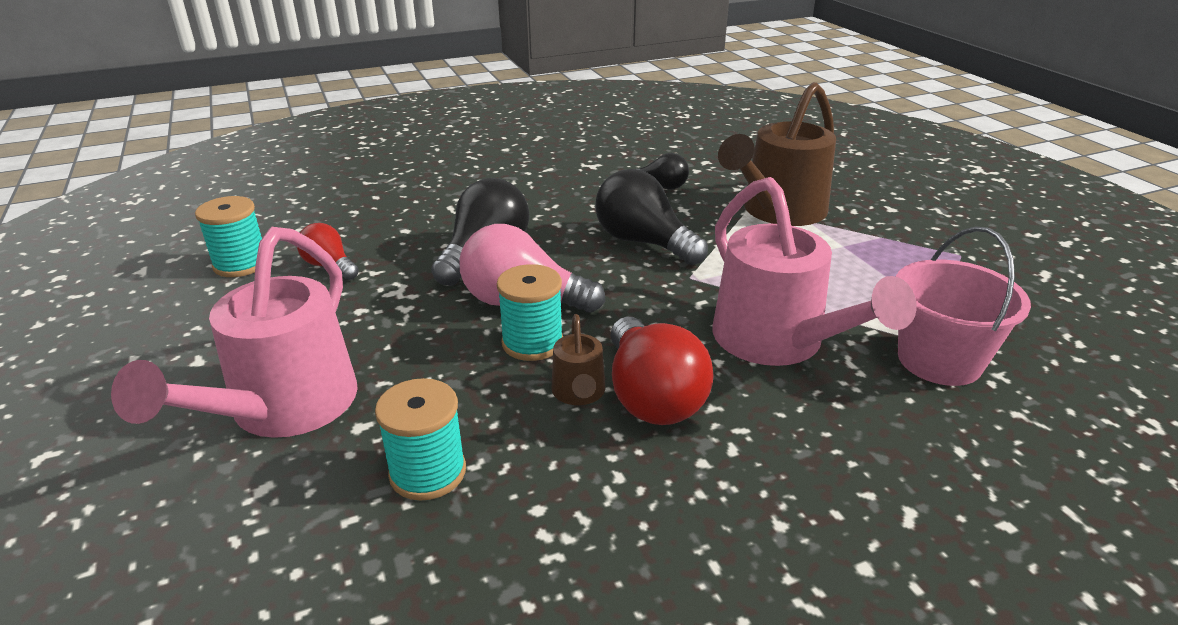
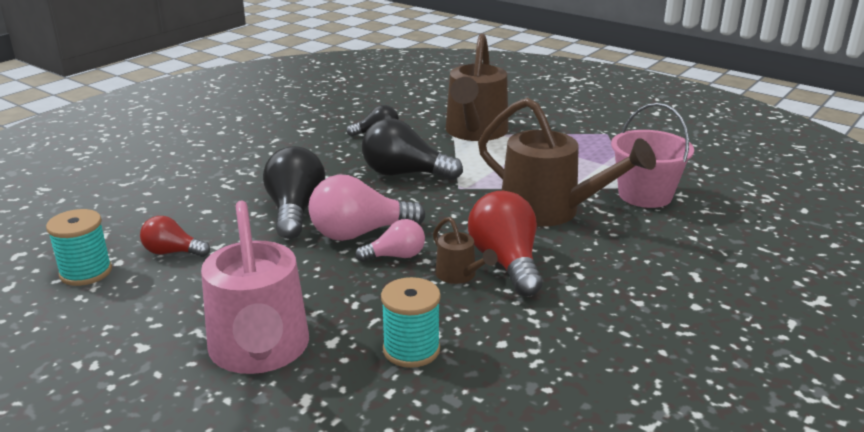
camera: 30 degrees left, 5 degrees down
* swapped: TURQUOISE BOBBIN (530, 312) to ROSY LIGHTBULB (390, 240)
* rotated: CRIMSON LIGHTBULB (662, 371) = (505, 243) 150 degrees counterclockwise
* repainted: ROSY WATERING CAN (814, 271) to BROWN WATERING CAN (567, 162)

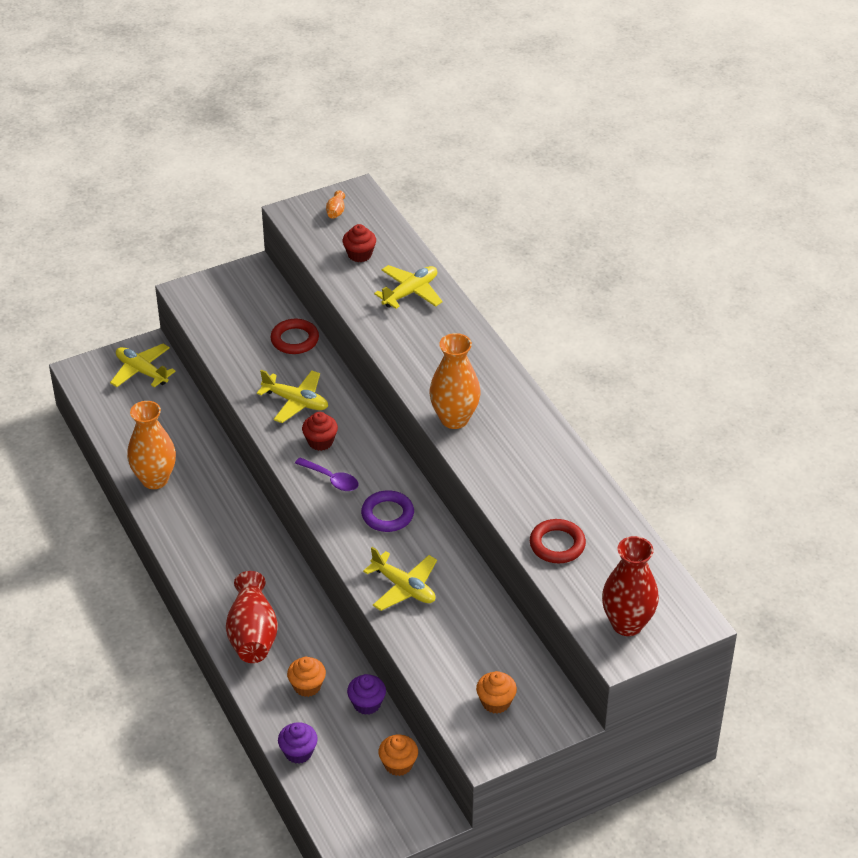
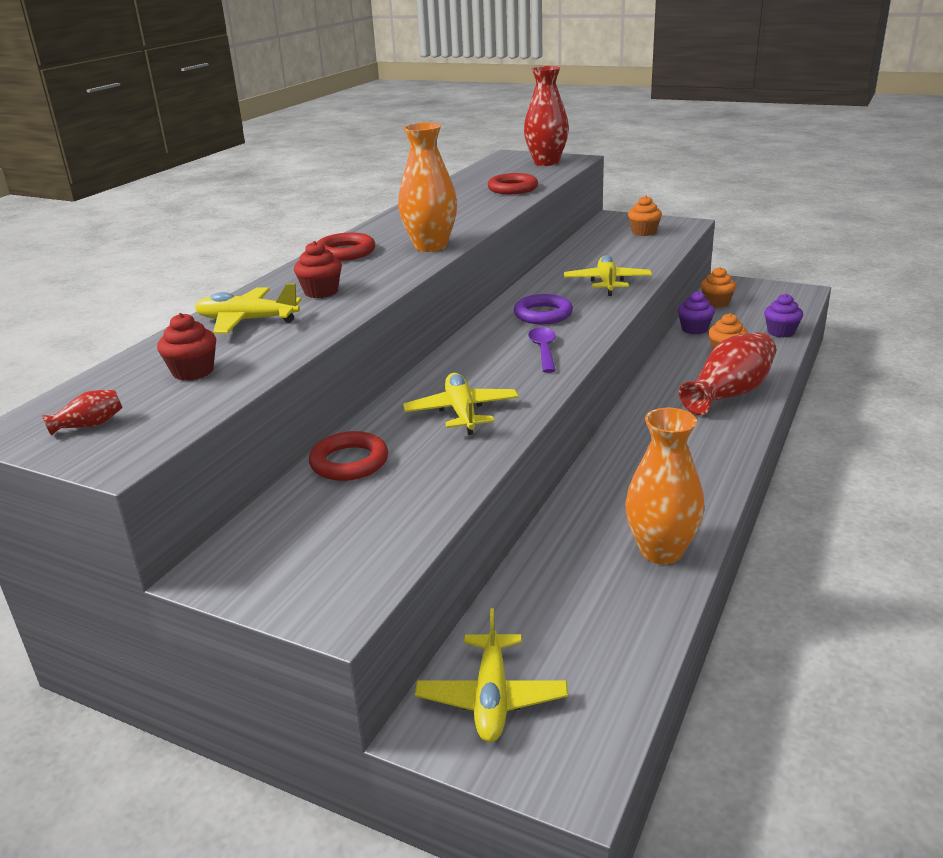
camera: 125 degrees left, 15 degrees down
* shifted: CRIMSON FAIRY CAKE (320, 431) to (318, 269)
* repainted: ORANGE VASE (335, 204) to CRIMSON VASE (82, 413)
* new: CRIMSON TORUS (346, 246)

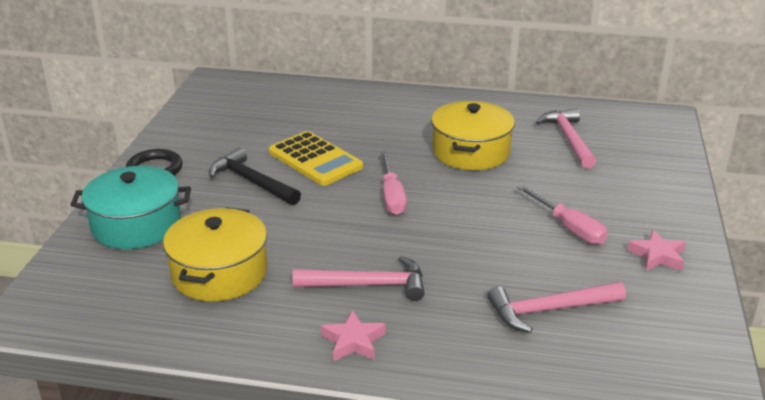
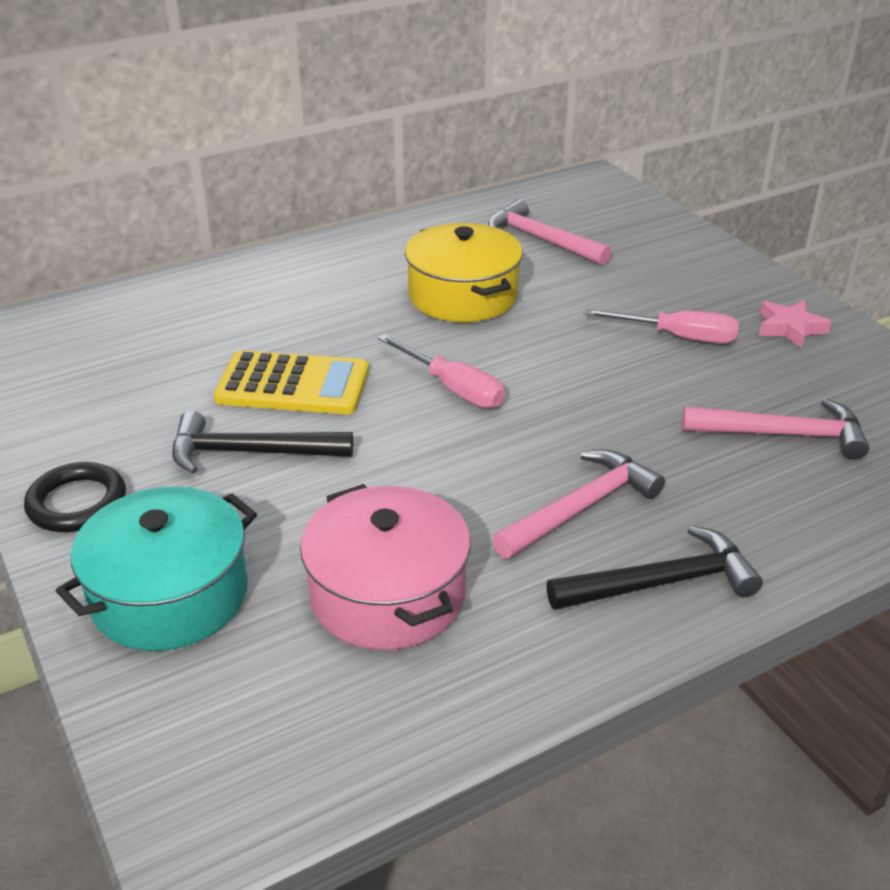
camera: 40 degrees left, 5 degrees up
* repainted: GOLDEN POT (215, 254) to ROSY POT (385, 567)
* swapped: ROSY FIVE-POINTED STAR (353, 335) to JET-BLACK CARPENTER'S HAMMER (654, 567)
* rotated: ROSY CARPENTER'S HAMMER (556, 307) = (775, 429) 120 degrees counterclockwise

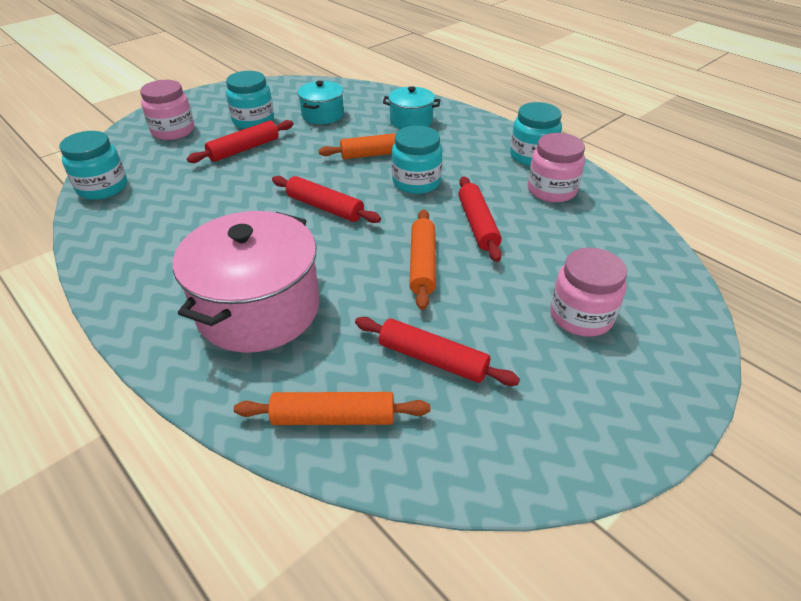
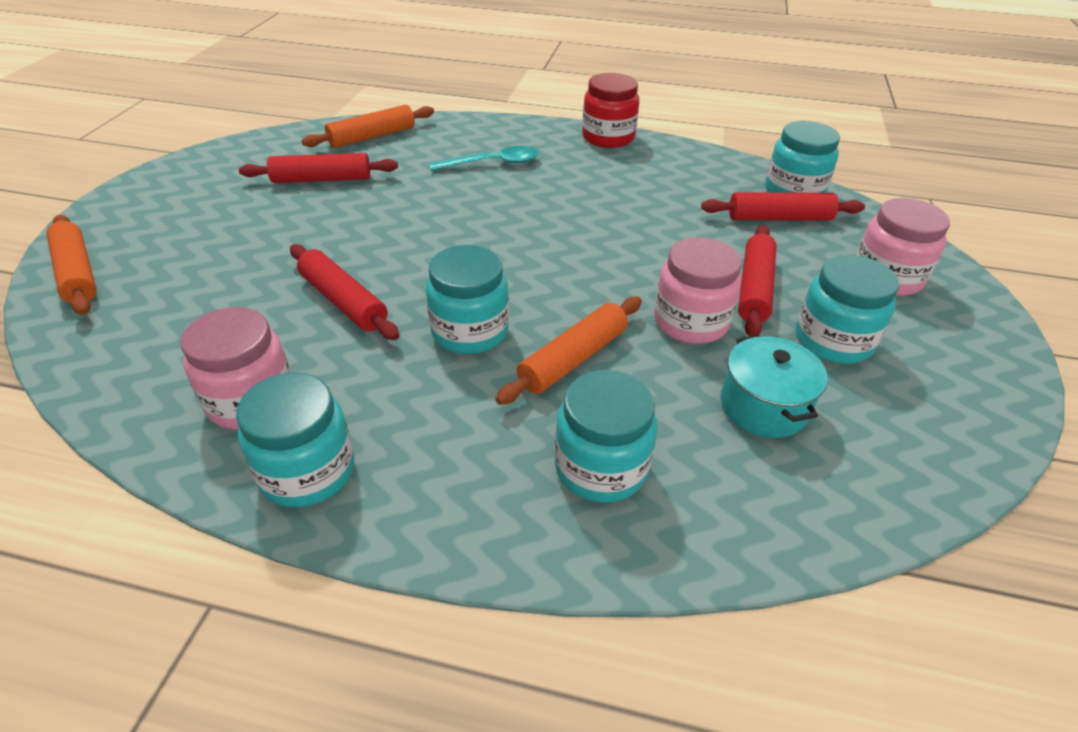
camera: 145 degrees right, 0 degrees up
* swapped: ROSY POT (246, 282) to TURQUOISE TABLESPOON (484, 158)
* shifted: CRIMSON PASTRY ROLLER (326, 199) to (783, 206)
* swapped: TURQUOISE POT (411, 108) to TURQUOISE JAM JAR (605, 436)
* shifted: ORANGE PASTRY ROLLER (422, 259) to (71, 265)
* shifted: ROSY JAM JAR (588, 292) to (697, 290)
* new: CRIMSON JAM JAR (610, 110)

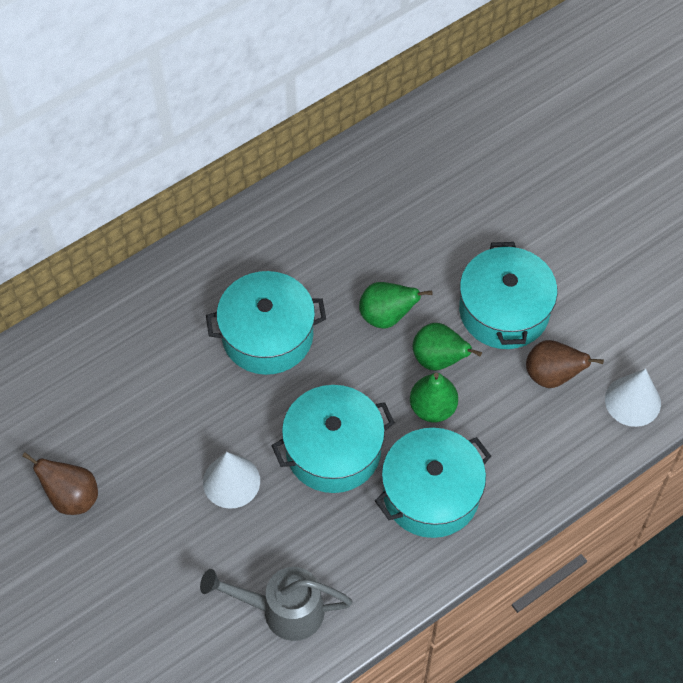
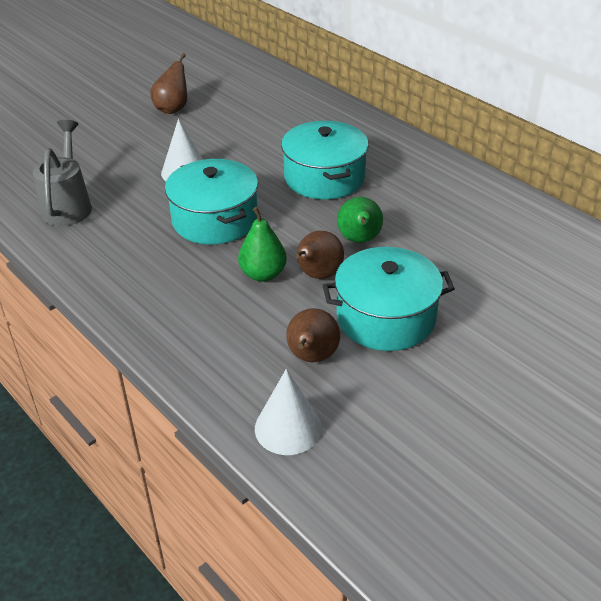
camera: 85 degrees right, 20 degrees down
* gone: TURQUOISE POT (433, 483)
* repainted: GREEN PEAR (447, 346) to BROWN PEAR (319, 255)

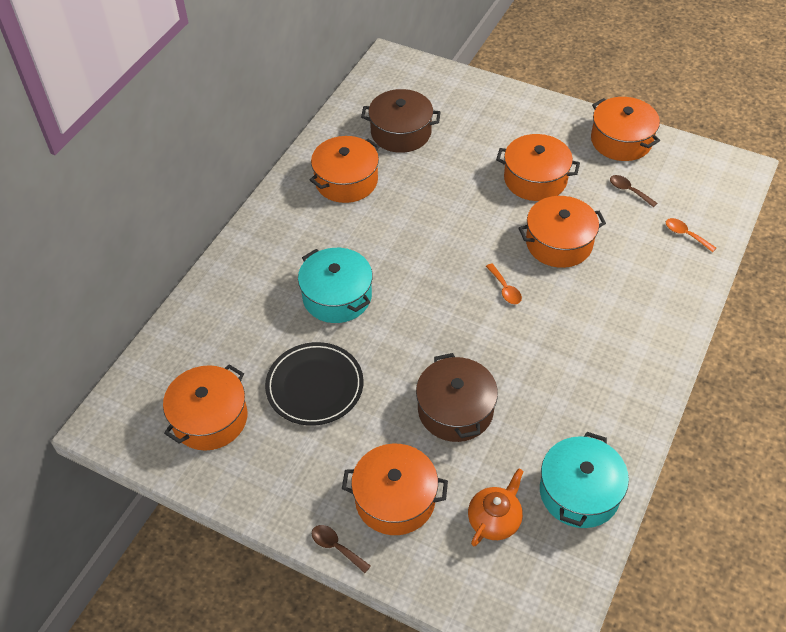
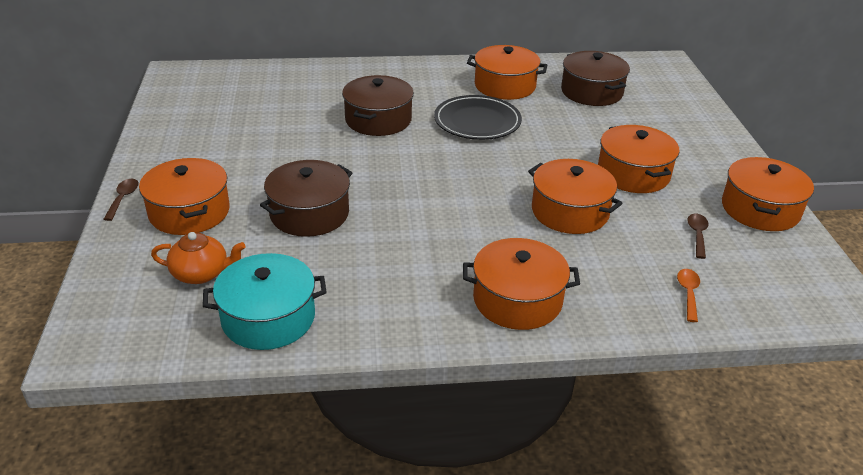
camera: 55 degrees right, 15 degrees down
* shifted: ORANGE POT (205, 407) to (521, 284)
* shifted: JET-BLACK PLATE (314, 384) to (478, 117)
* repainted: TURQUOISE POT (335, 285) to BROWN POT (378, 105)
* gone: ORANGE TABLESPOON (504, 283)

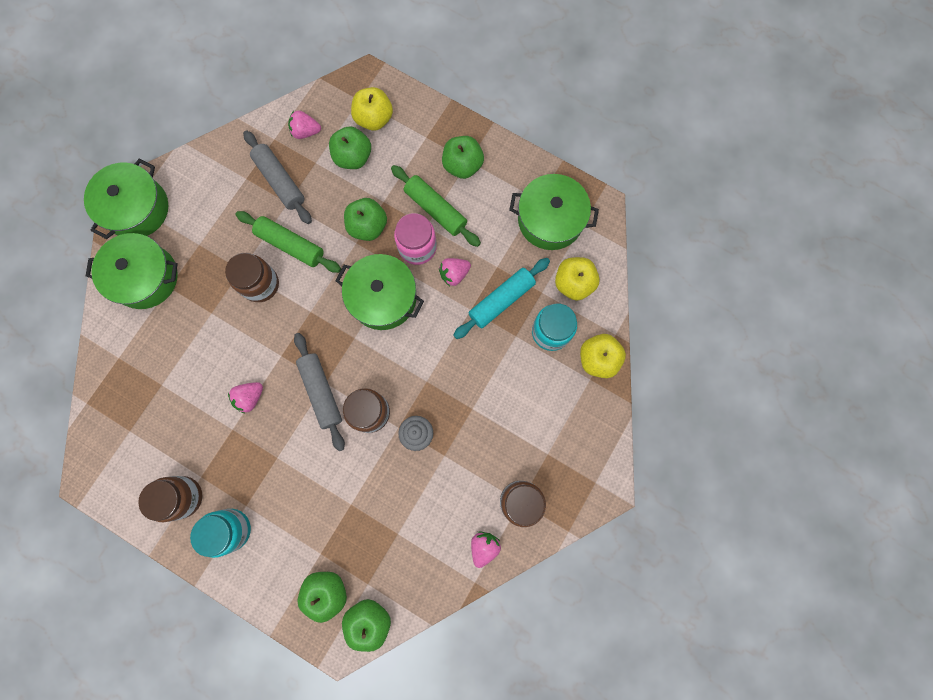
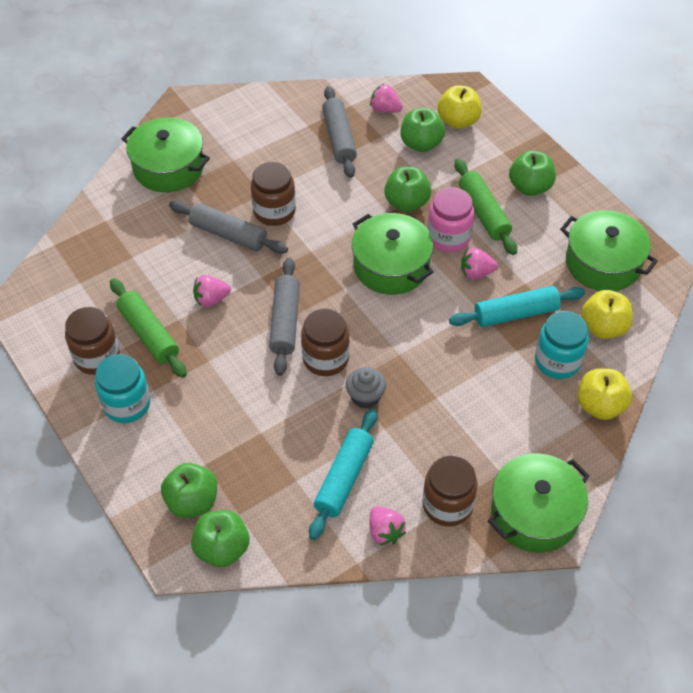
camera: 25 degrees right, 25 degrees down
* shifted: GREEN POT (126, 198) to (538, 503)
* shifted: GREEN PASTRY ROLLER (288, 242) to (148, 328)
* rotated: ROSY TOY STRAWBERRY (486, 549) = (388, 525) 105 degrees clockwise
* new: GRAY PASTRY ROLLER (228, 227)
* new: TURQUOISE PASTRY ROLLER (343, 474)

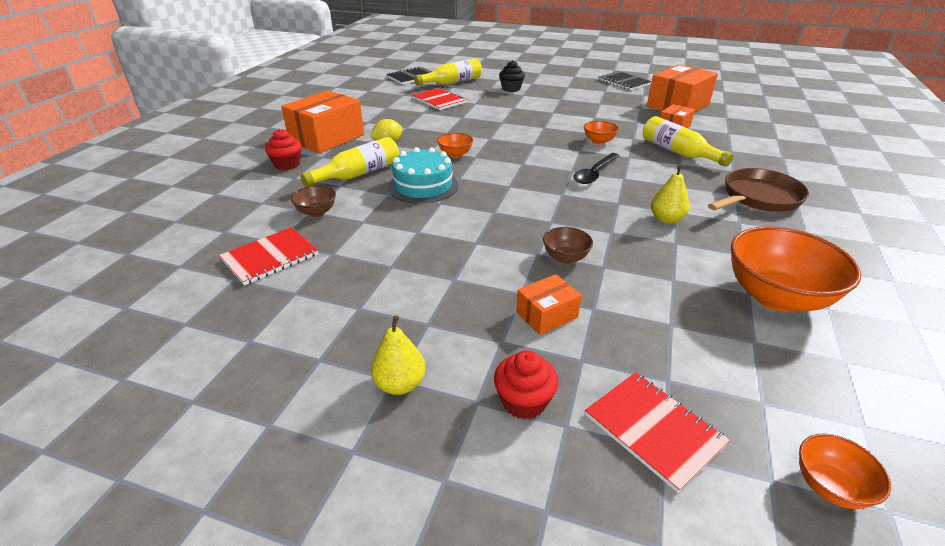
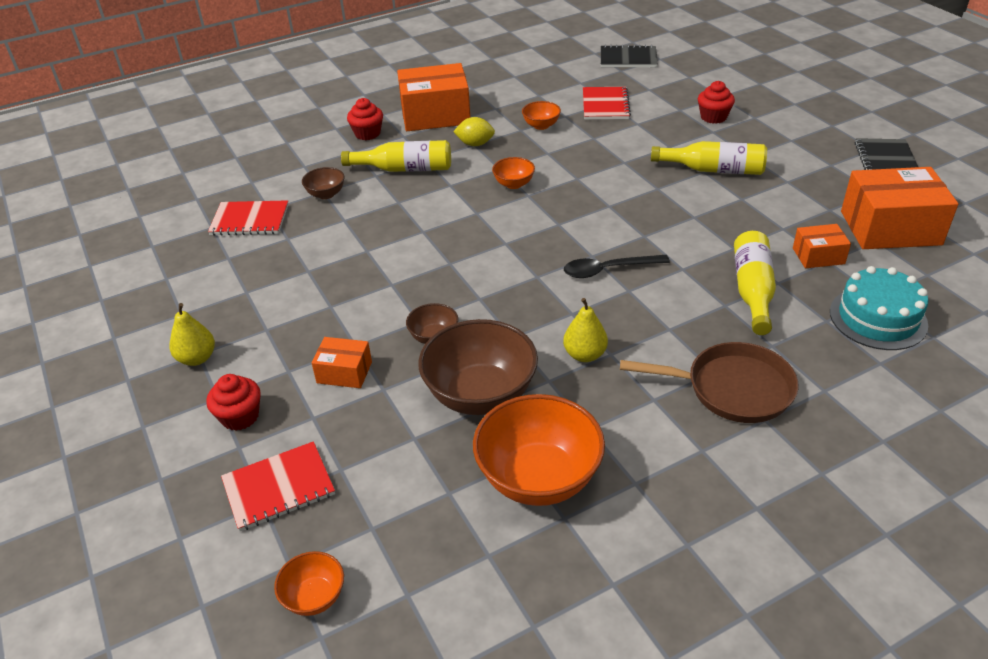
camera: 45 degrees right, 5 degrees up
* shifted: TURQUOISE CAKE (423, 175) to (879, 308)
* shifted: GOLDEN BOTTLE (448, 71) to (709, 158)
* repainted: JET-BLACK FAIRY CAKE (512, 76) to CRIMSON FAIRY CAKE (716, 102)
* shifted: ORANGE SERVING BOWL (601, 132) to (541, 115)
* rotated: CRIMSON EXERCISE BOOK (657, 432) = (278, 486) 60 degrees clockwise
* new: BROWN SERVING BOWL (478, 367)

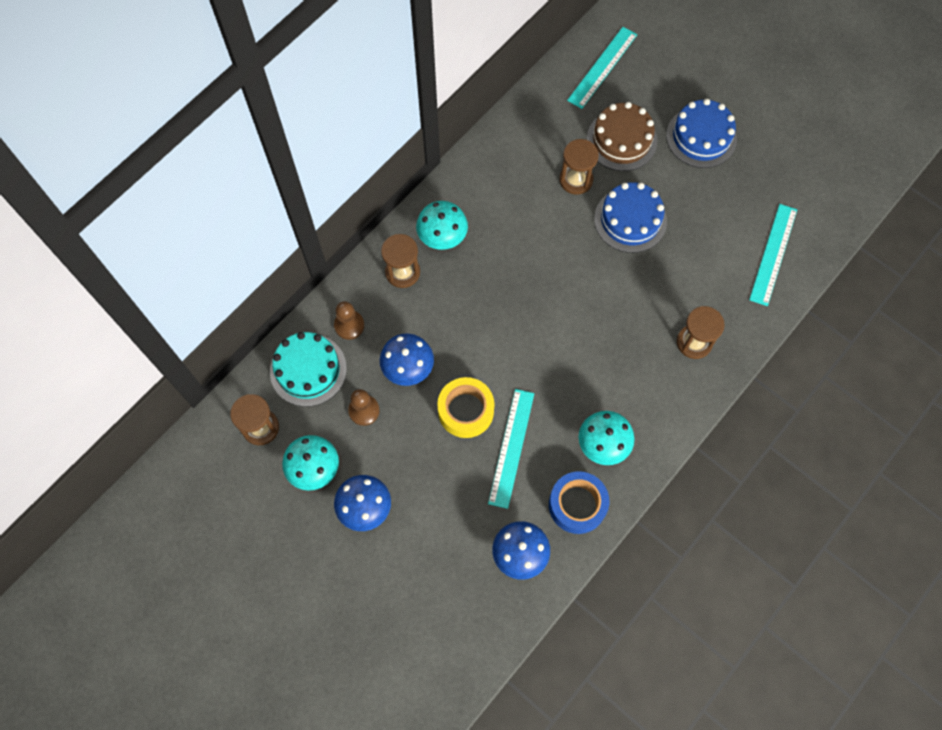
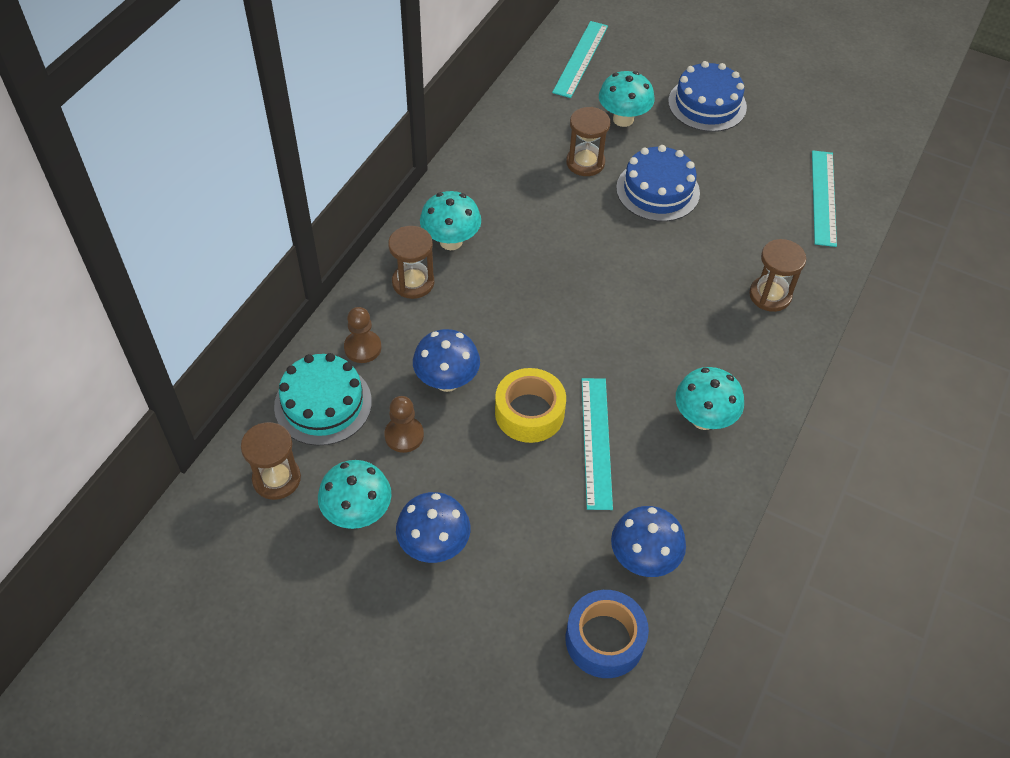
camera: 15 degrees left, 15 degrees down
* shifted: COBALT TAPE (579, 502) to (607, 634)
* swapped: BROWN CAKE (622, 136) to TURQUOISE MUSHROOM (626, 99)

